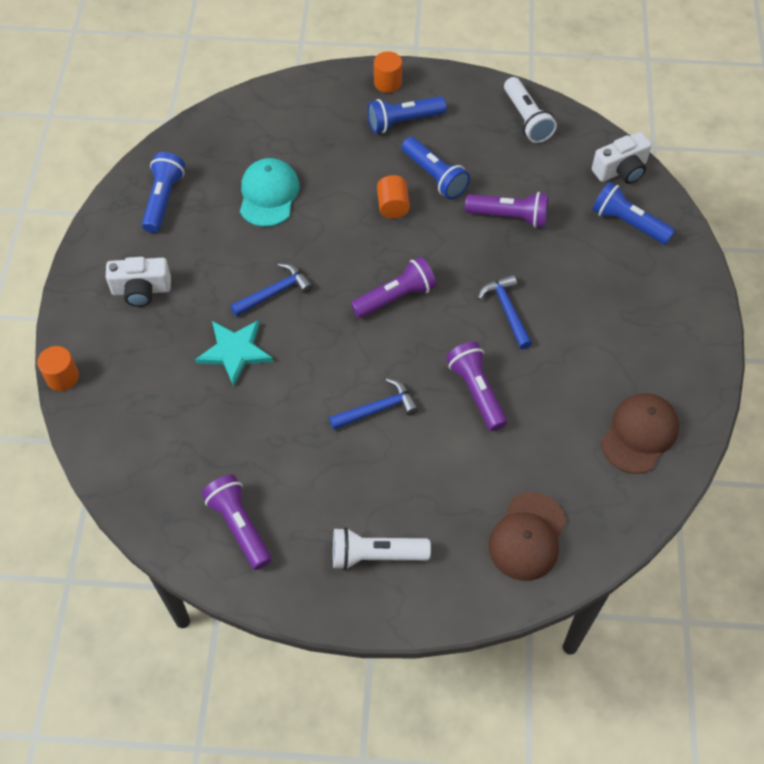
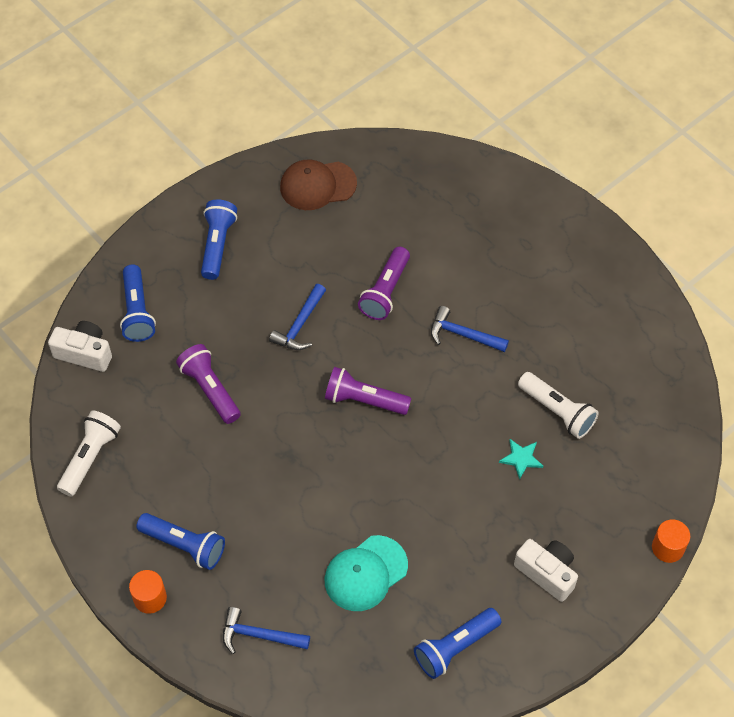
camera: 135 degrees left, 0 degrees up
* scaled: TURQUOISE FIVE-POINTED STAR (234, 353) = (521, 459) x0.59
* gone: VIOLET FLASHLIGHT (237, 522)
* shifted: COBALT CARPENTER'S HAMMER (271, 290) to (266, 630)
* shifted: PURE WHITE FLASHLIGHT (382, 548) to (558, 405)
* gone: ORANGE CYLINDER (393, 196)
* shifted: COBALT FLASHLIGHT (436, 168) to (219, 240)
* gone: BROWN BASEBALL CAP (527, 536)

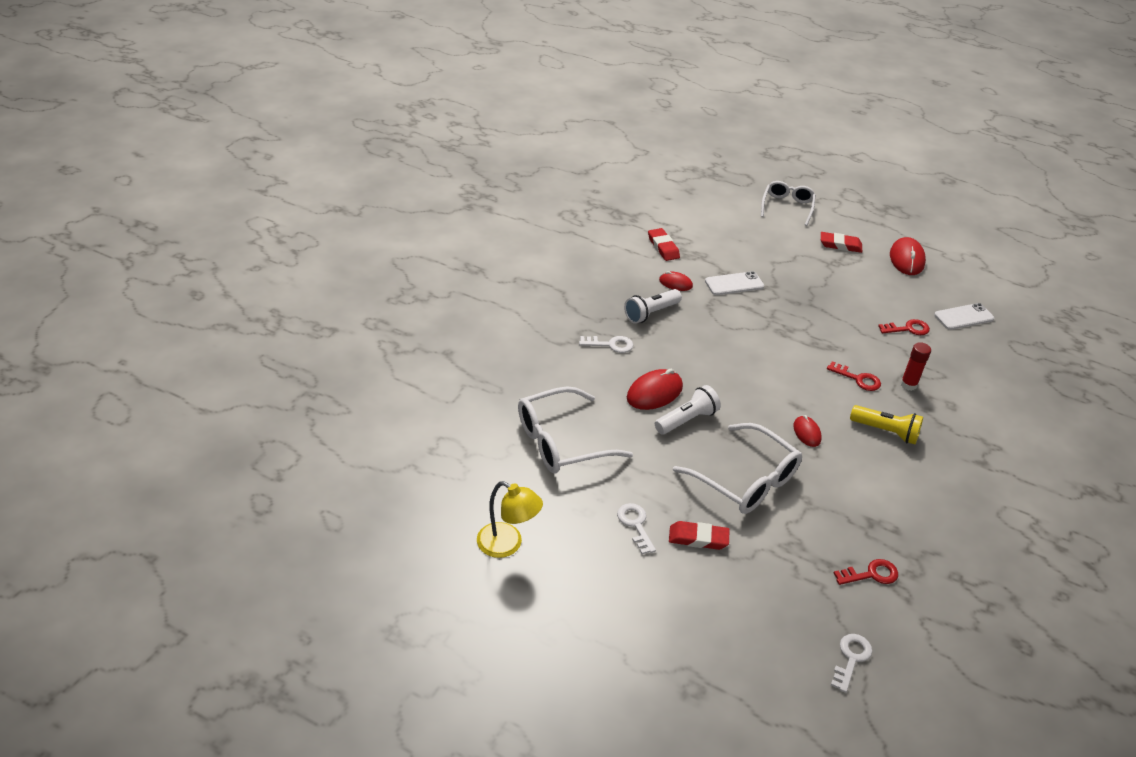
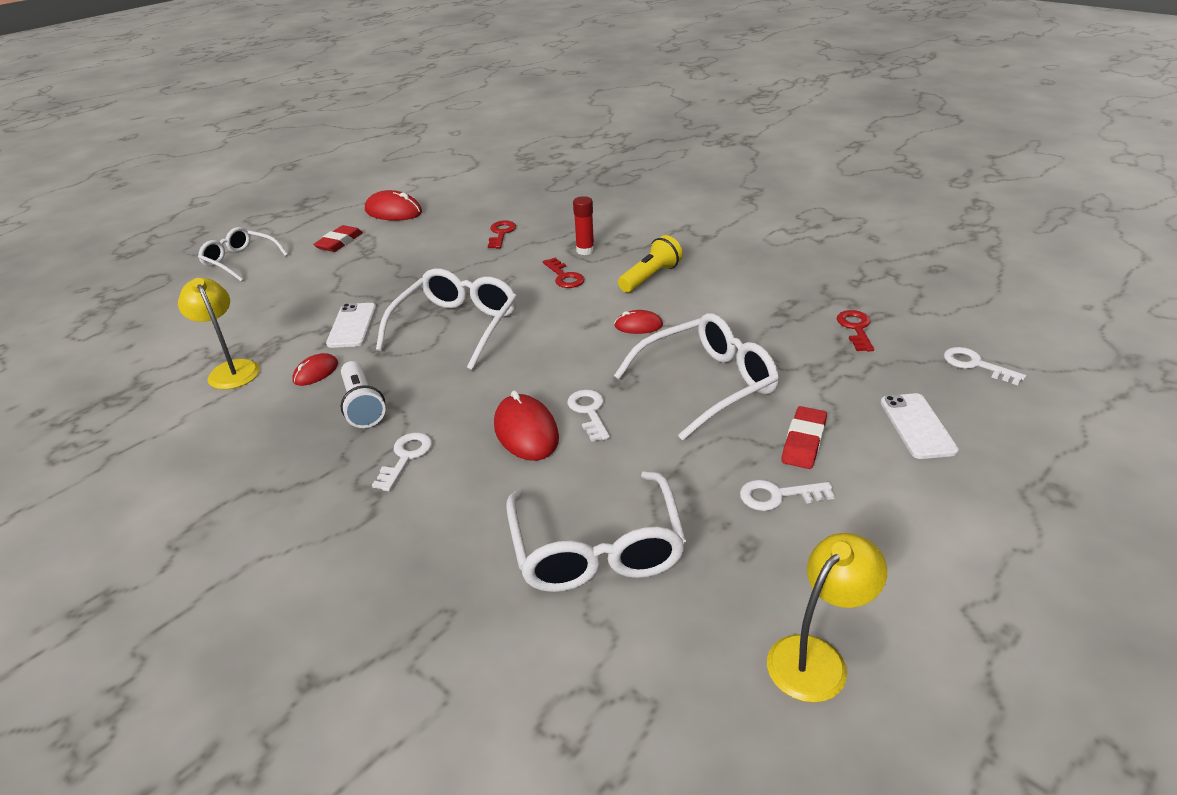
camera: 70 degrees left, 5 degrees down
* swapped: CRIMSON ERASER (664, 244) to GOLDEN DESK LAMP (219, 334)
* swapped: PURE WHITE FLASHLIGHT (688, 409) to PURE WHITE DOOR KEY (588, 416)
* rotated: CRIMSON DOOR KEY (854, 376) = (563, 273) 105 degrees clockwise
* shifted: PURE WHITE SMARTPHONE (964, 316) to (919, 426)
* new: PURE WHITE EYEGLASSES (446, 319)

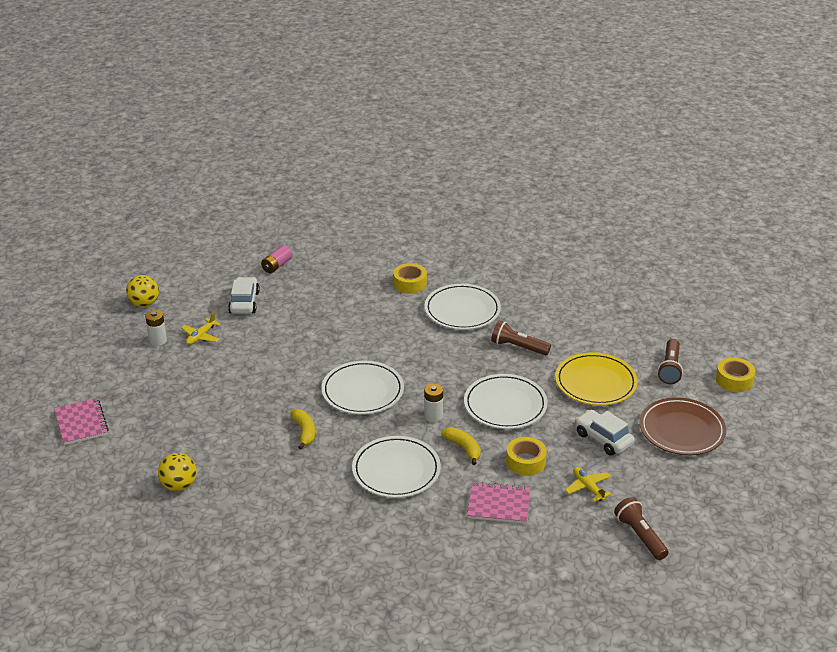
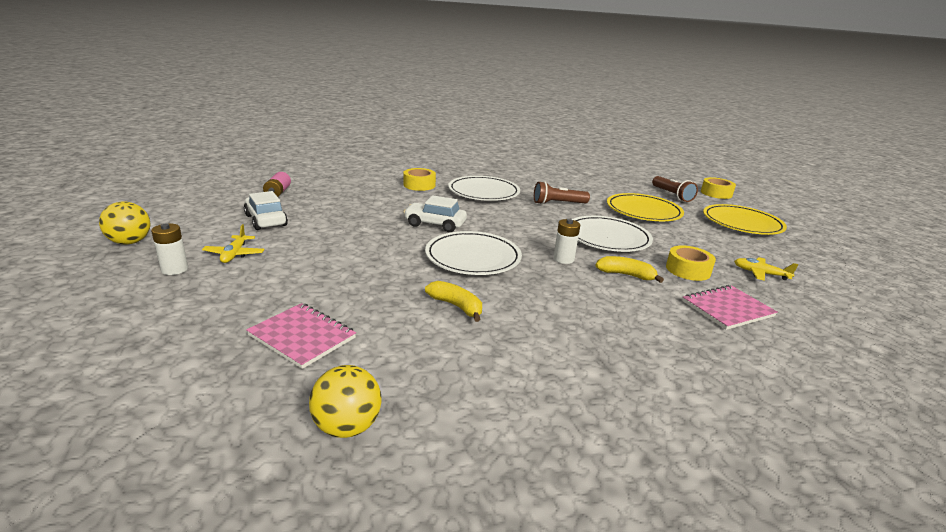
camera: 35 degrees left, 10 degrees down
* shifted: ROSY EXERCISE BOOK (81, 421) to (301, 336)
* gone: PURE WHITE PLATE (396, 467)
* shifted: PURE WHITE CAR (604, 433) to (435, 213)
* gone: BROWN FLASHLIGHT (641, 528)
* repainted: BROWN PLATE (682, 426) to GOLDEN PLATE (745, 219)

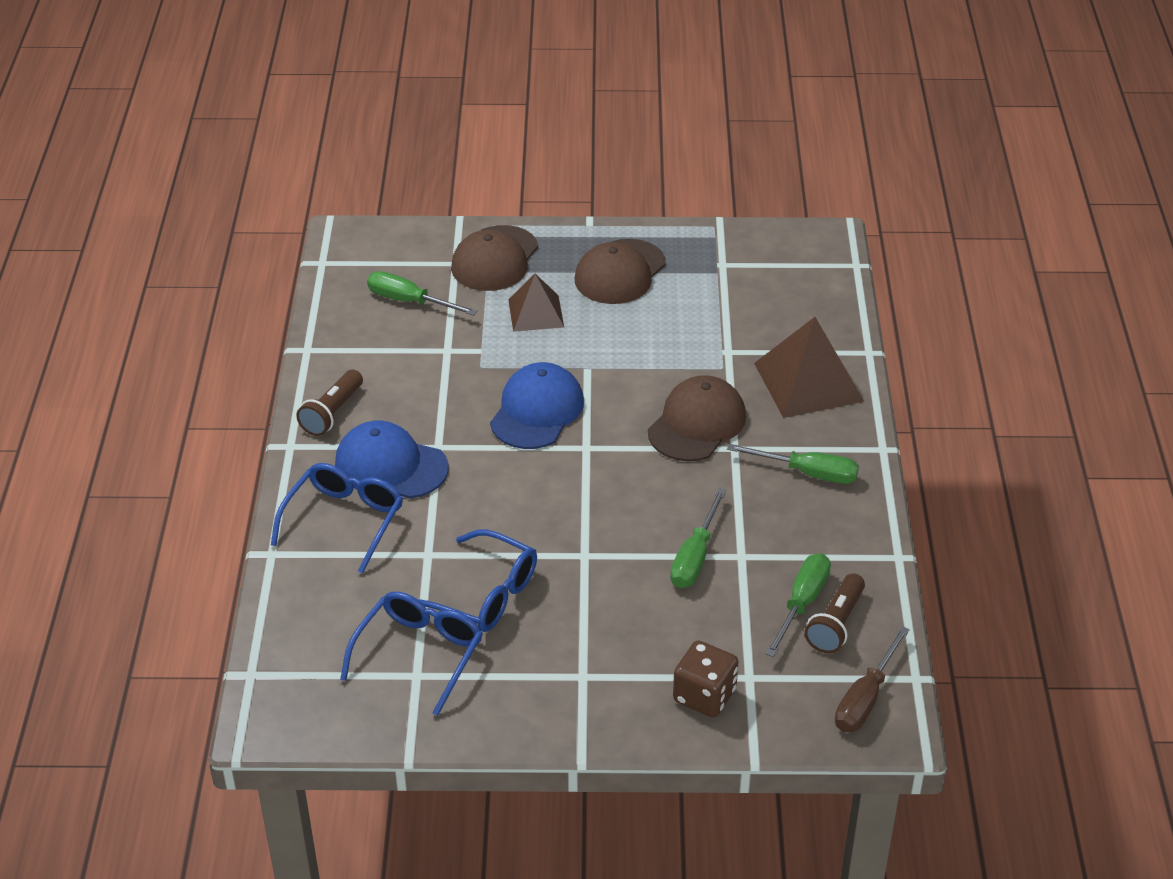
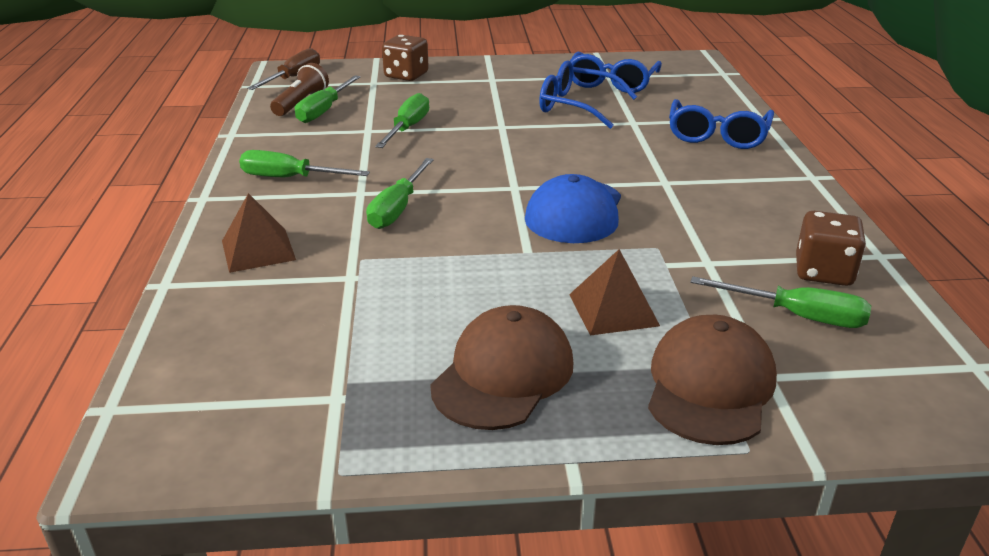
camera: 175 degrees right, 10 degrees down
* gone: BROWN FLASHLIGHT (329, 403)
* gone: COBALT BASEBALL CAP (392, 460)
* swapped: BROWN BASEBALL CAP (697, 418) to GREEN FLAT SCREWDRIVER (400, 193)
* scaled: BROWN PYRAMID (809, 367) = (259, 233) x0.62
* new: BROWN DICE (831, 248)

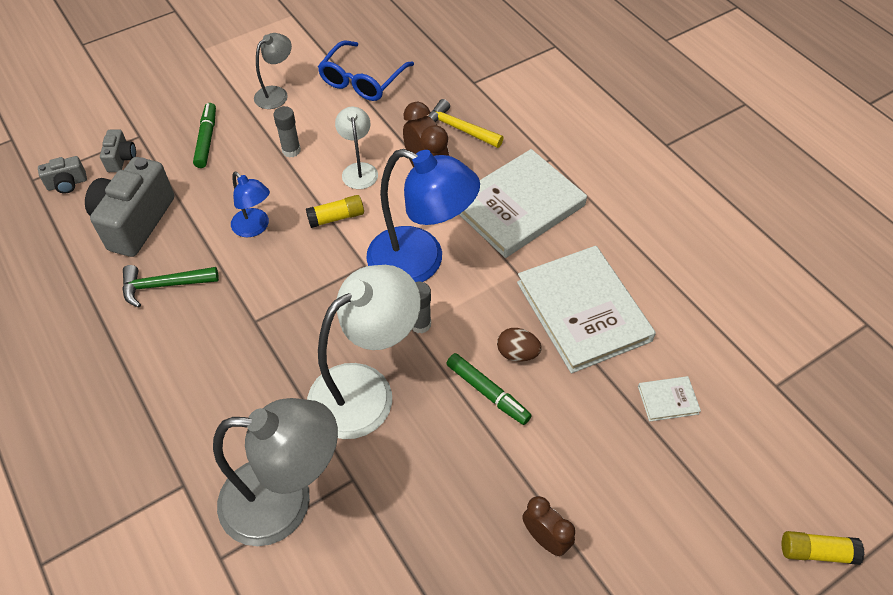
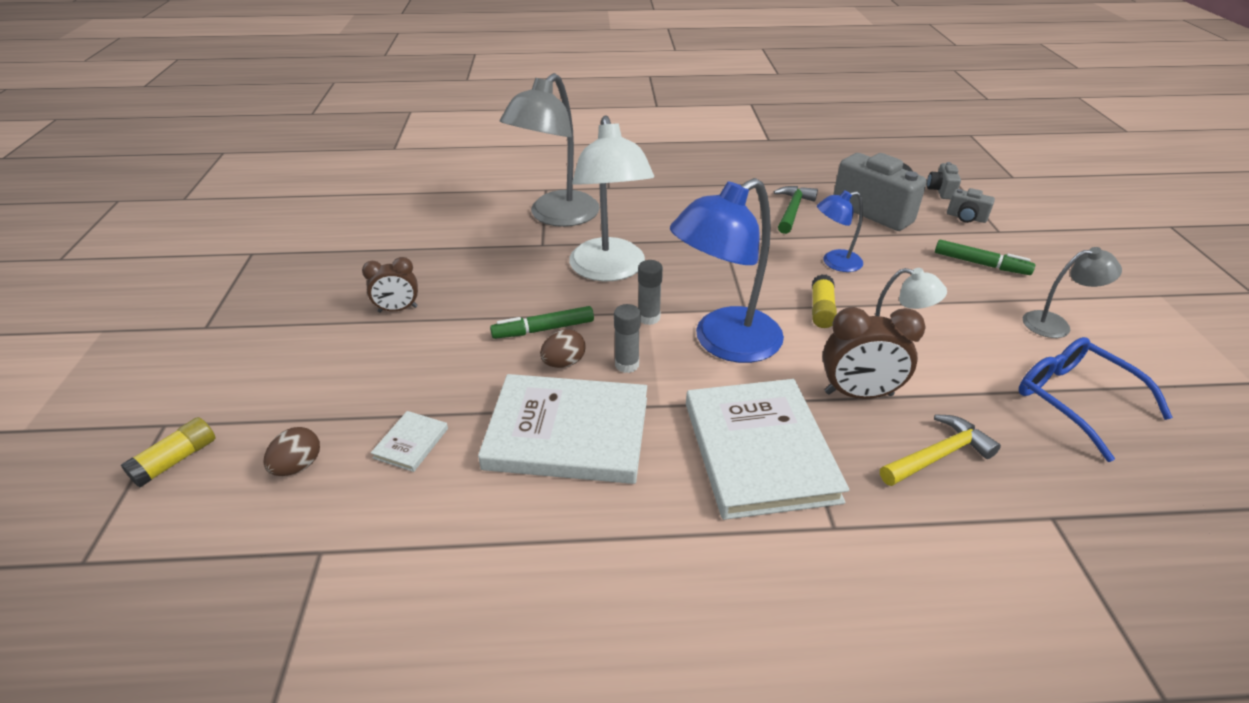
camera: 120 degrees right, 15 degrees down
* rotated: GRAY DESK LAMP (273, 71) = (1072, 292) 75 degrees counterclockwise
* shifted: GRAY GLUE (287, 132) to (627, 338)
* new: BROWN TOY EGG (291, 451)

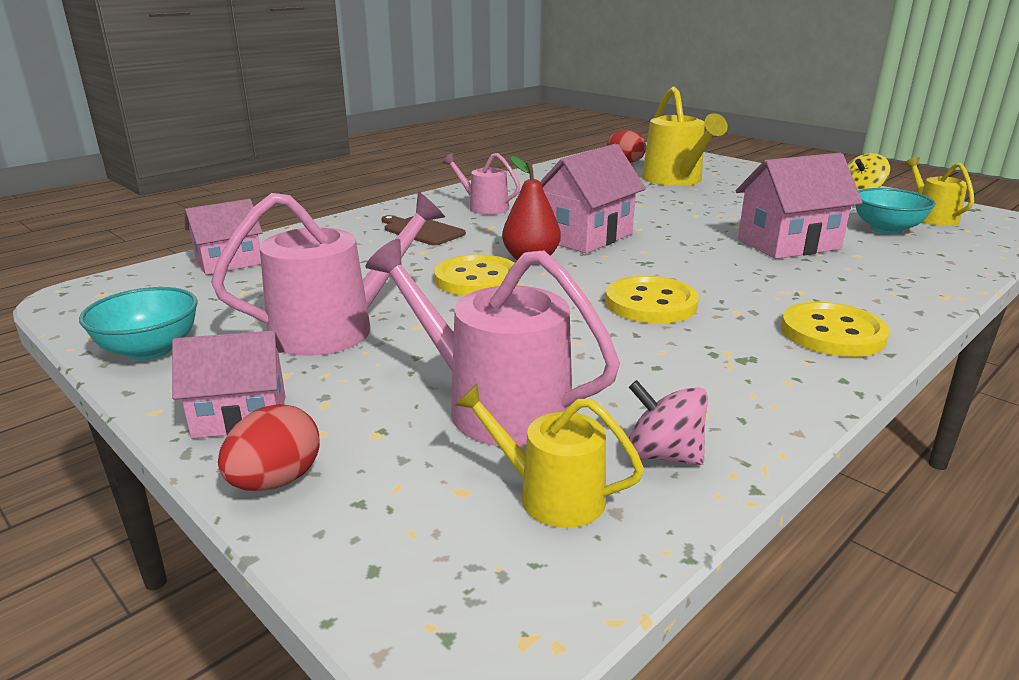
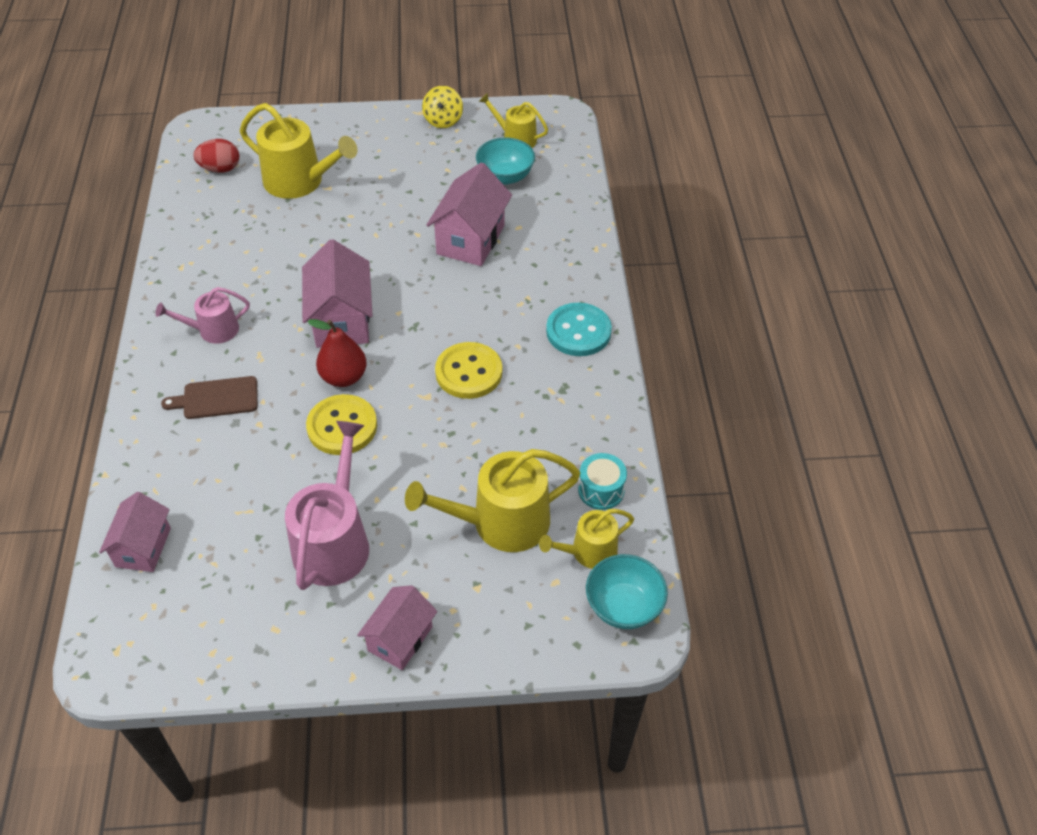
camera: 50 degrees left, 25 degrees up
* shifted: TURQUOISE SERVING BOWL (138, 324) to (627, 591)
* gone: CRIMSON TOY EGG (269, 447)
* repainted: ROSY WATERING CAN (492, 343) to GOLDEN WATERING CAN (492, 500)
* swapped: ROSY TOY TOP (668, 422) to TURQUOISE SNARE DRUM (602, 481)
* repainted: GOLDEN SHIRT BUTTON (835, 329) to TURQUOISE SHIRT BUTTON (579, 329)

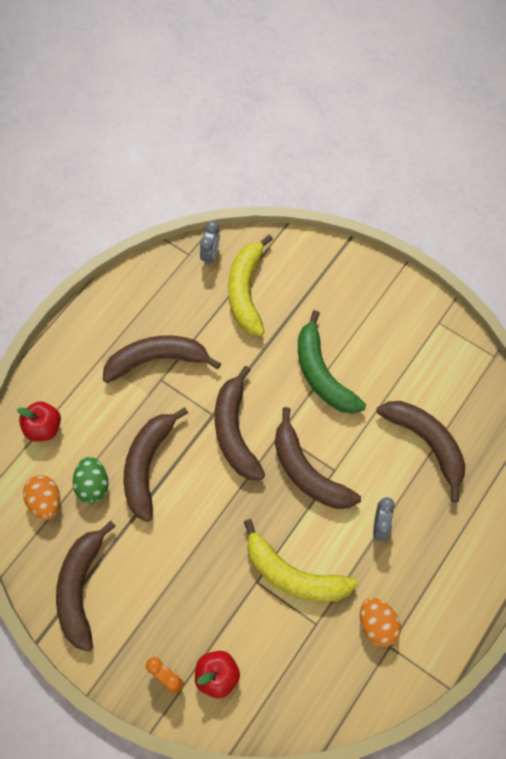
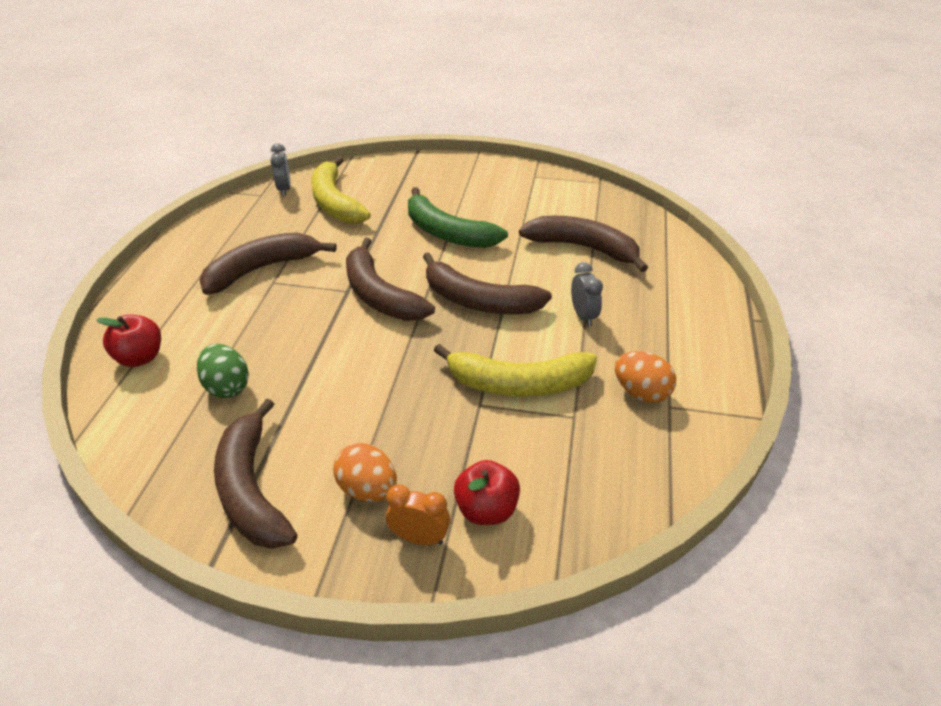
camera: 25 degrees left, 25 degrees down
* shifted: ORANGE TOY EGG (41, 497) to (365, 472)
* gone: BROWN TOY BANANA (156, 464)

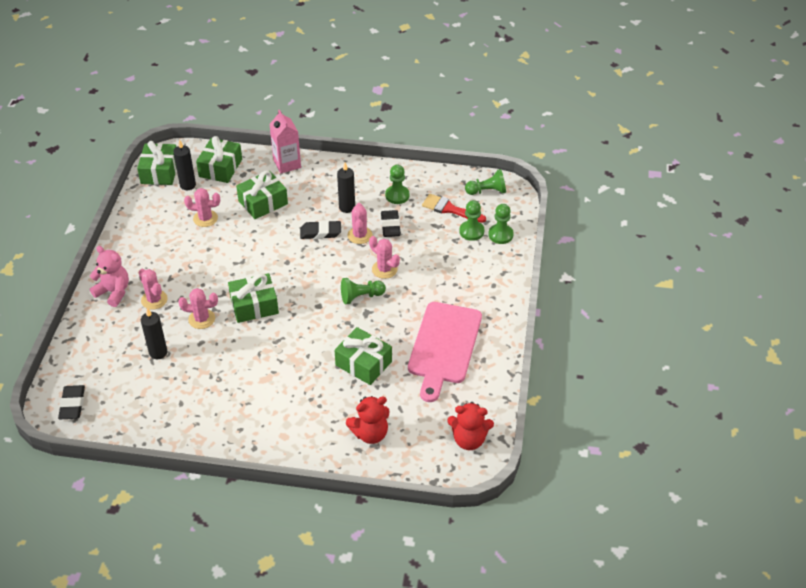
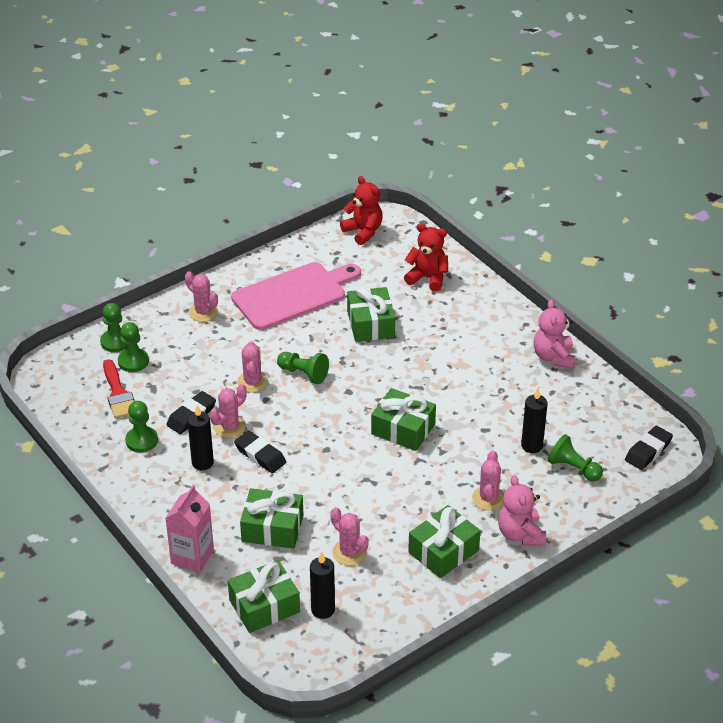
camera: 135 degrees left, 5 degrees down
* shifted: GREEN WRAPPED GIFT (157, 163) to (444, 541)
* shifted: ROSY CACTUS (198, 308) to (201, 296)
* shifted: GREEN CHESS PAWN (485, 182) to (575, 457)
* new: ROSY TEDDY BEAR (554, 333)

